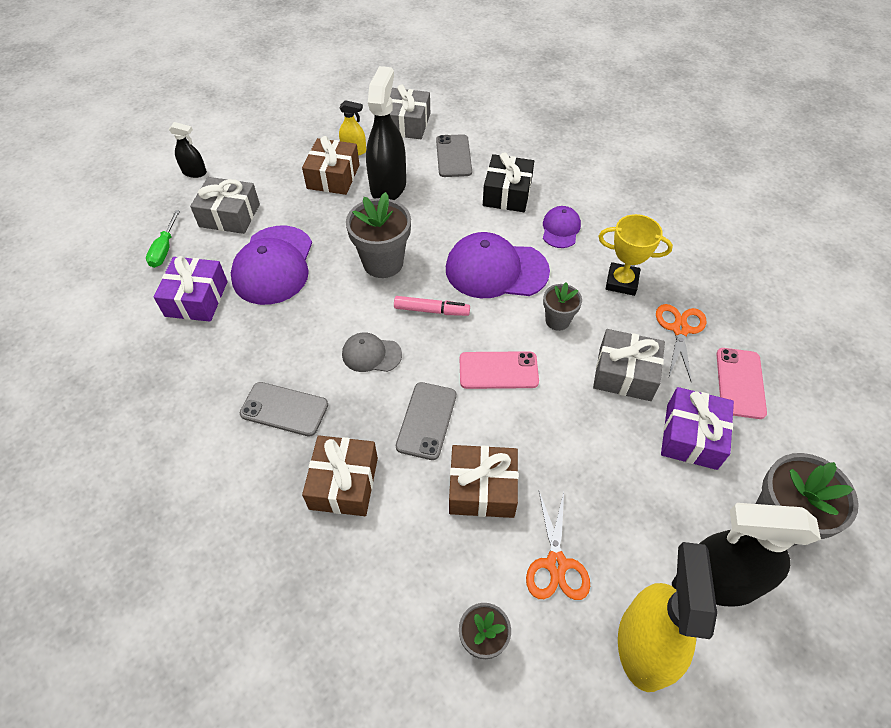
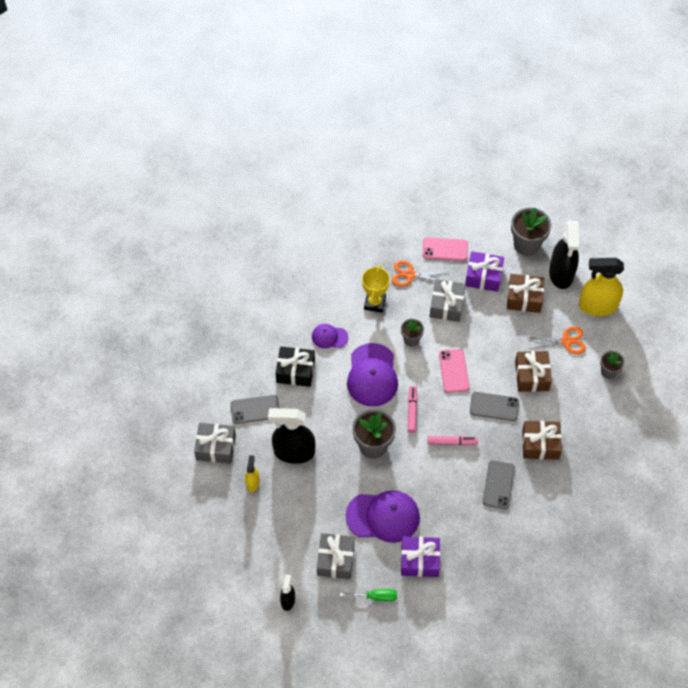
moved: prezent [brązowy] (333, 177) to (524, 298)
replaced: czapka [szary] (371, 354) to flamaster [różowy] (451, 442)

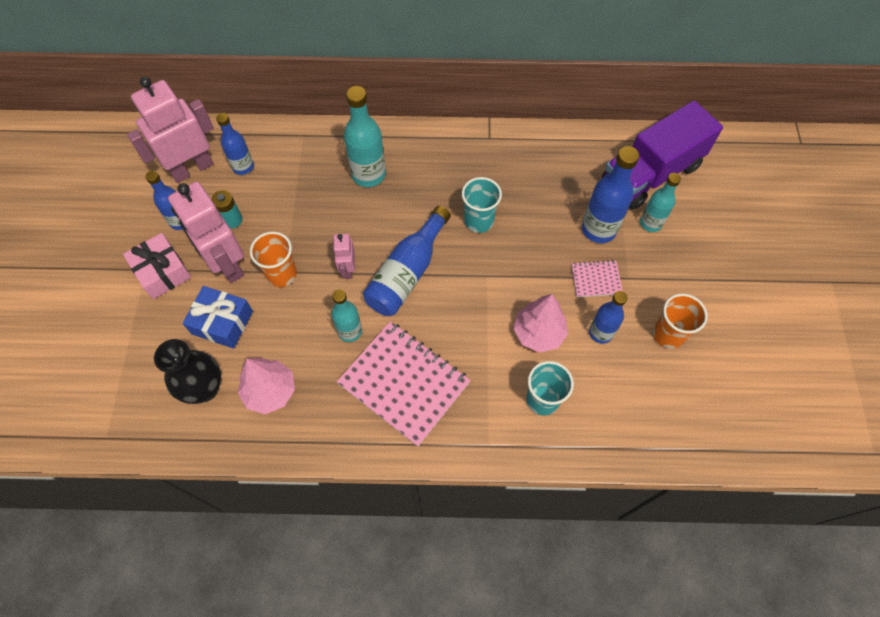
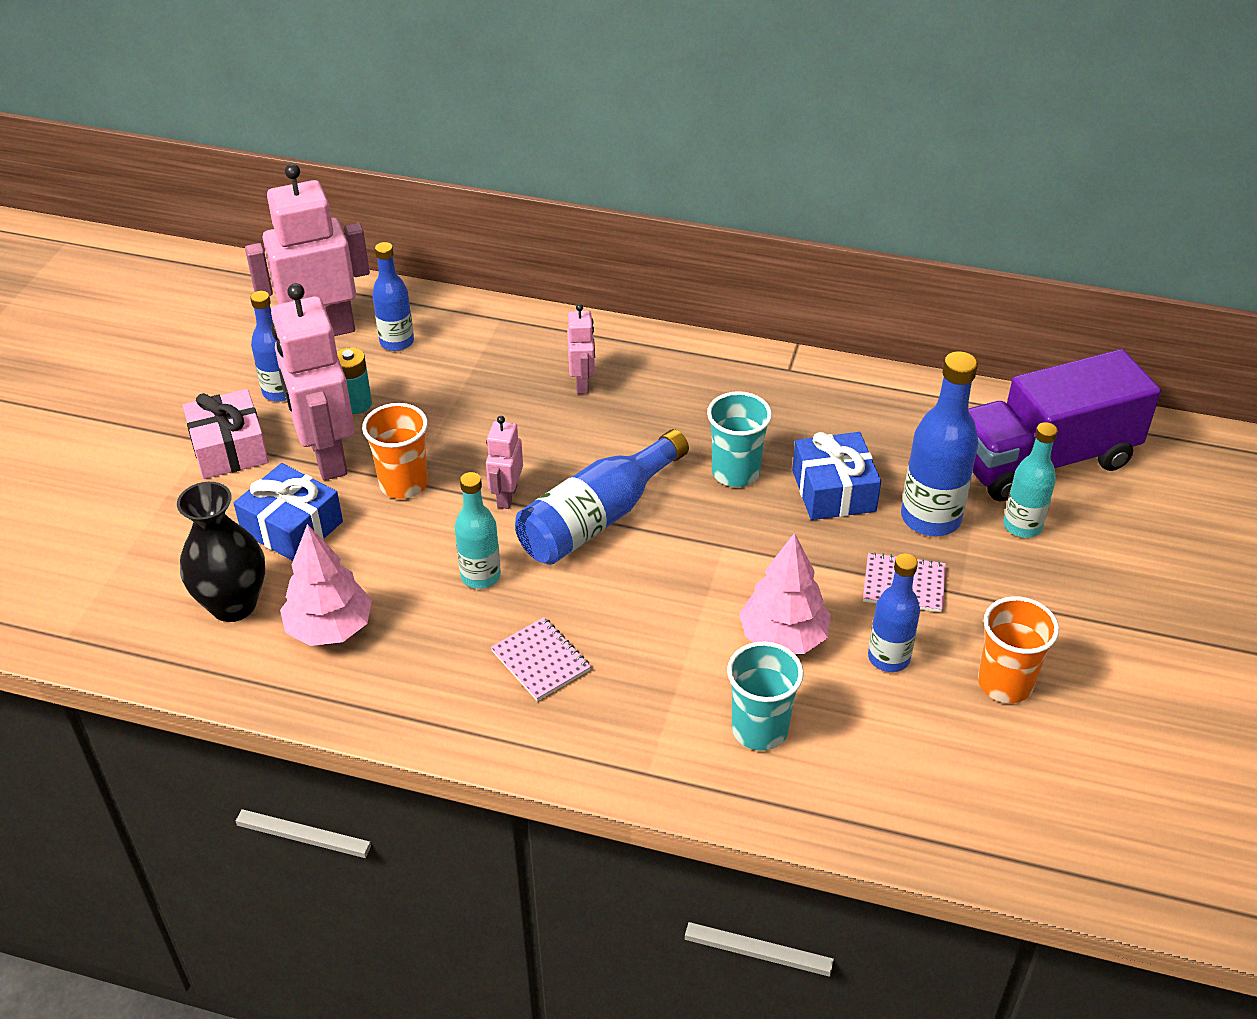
added: prezent [niebieski] (833, 490)
replaced: butelka [turkusowy] (368, 174) to robot [różowy] (582, 383)
resized: zeszyt [różowy] (404, 383) = (541, 661) x0.47

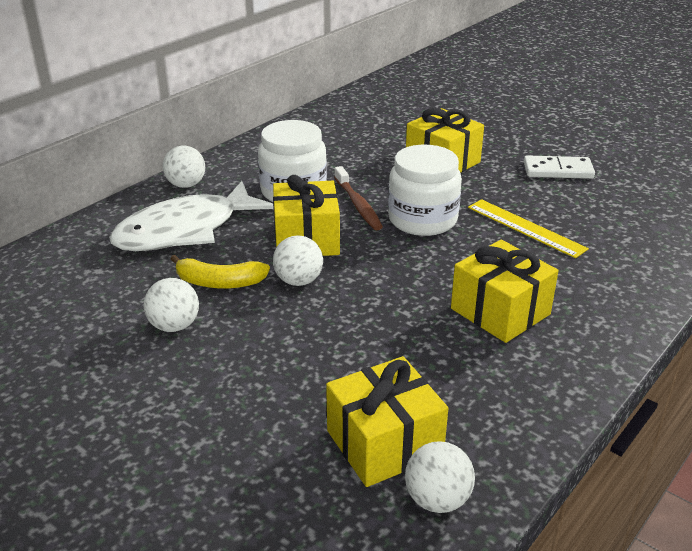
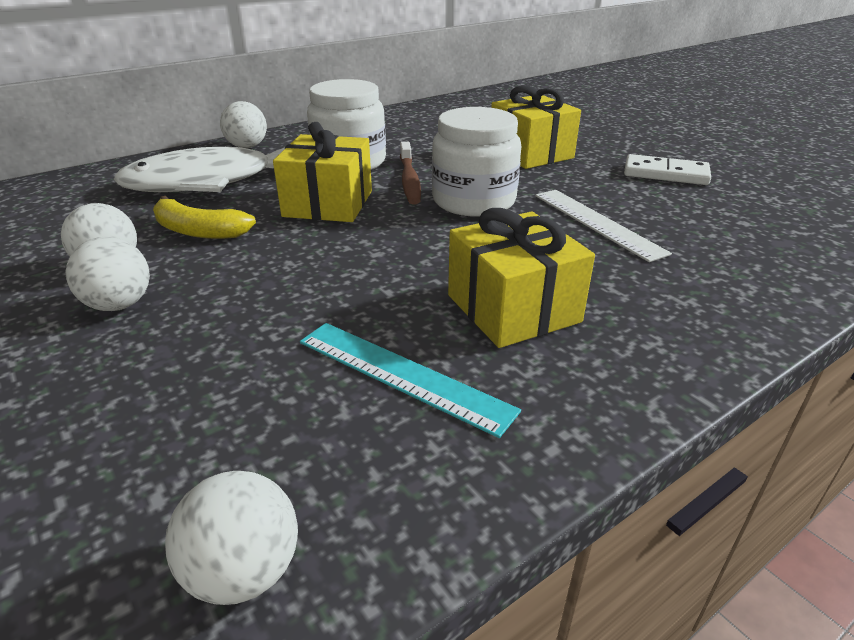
removed: prezent [żółty] (384, 443)
added: linijka [turkusowy] (402, 374)
moved: piłka [biały] (298, 281) to (119, 305)
recoloured: linijka [żółty] (525, 228) to linijka [biały] (597, 223)

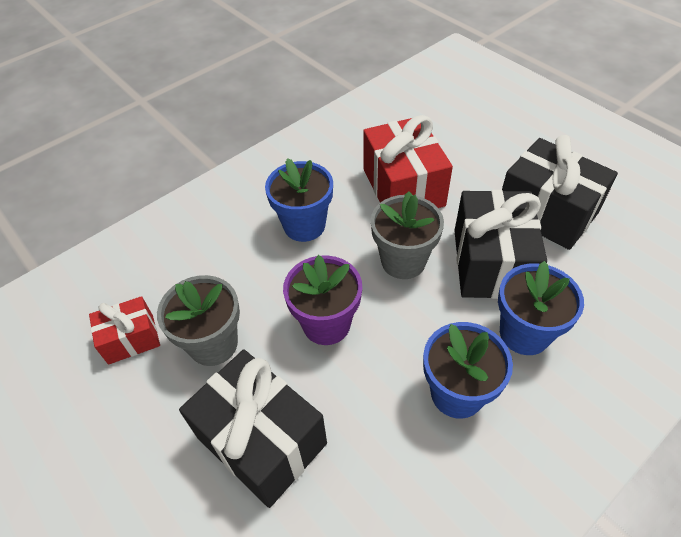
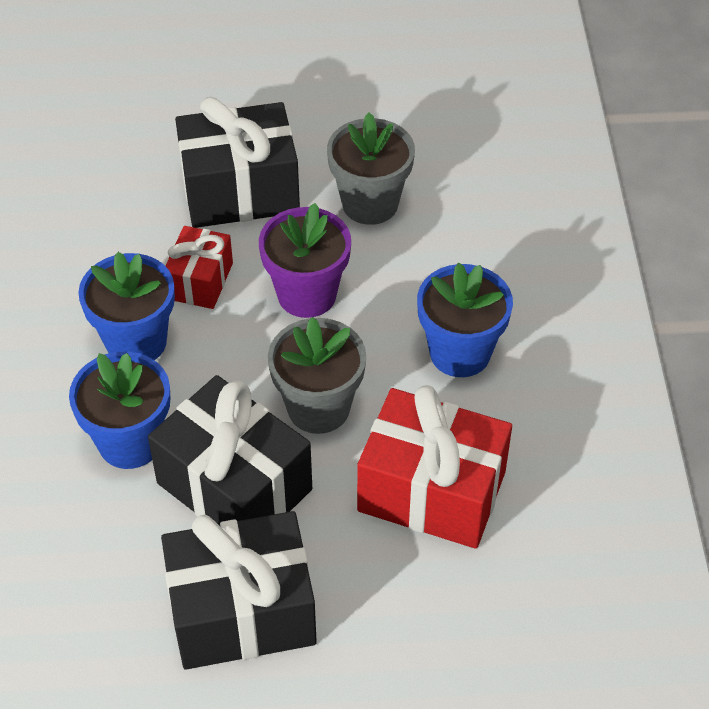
moved: prezent [czerwony] (131, 339) to (200, 281)

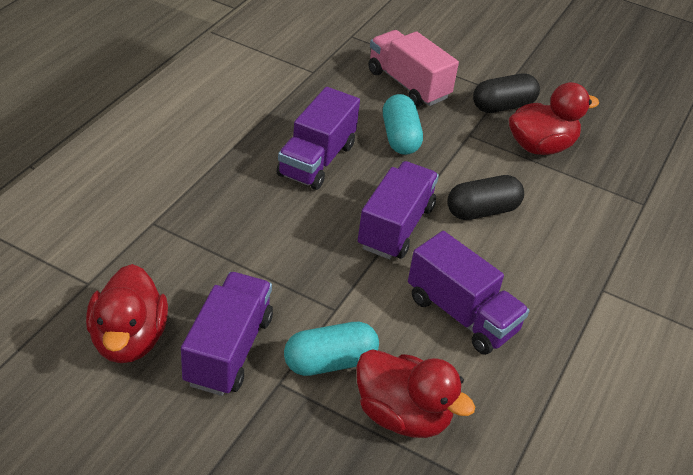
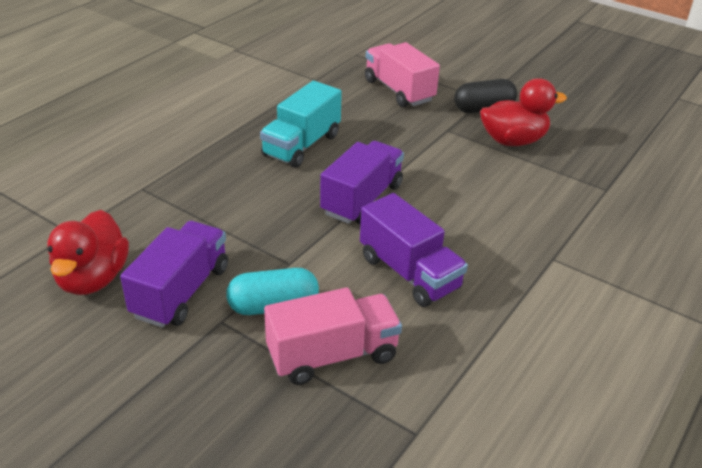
removed: kapsułka [turkusowy] (400, 137); kapsułka [czarny] (482, 211)
replaced: kaczka [czerwony] (402, 415) to ciężarówka [różowy] (332, 355)
recoloured: ciężarówka [fioletowy] (316, 160) to ciężarówka [turkusowy] (301, 145)

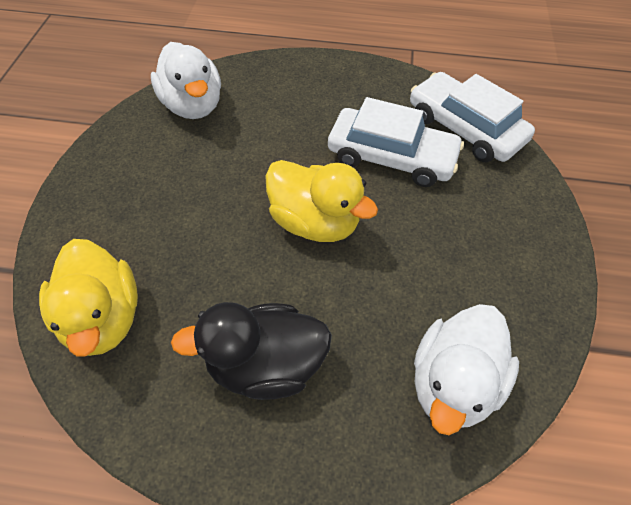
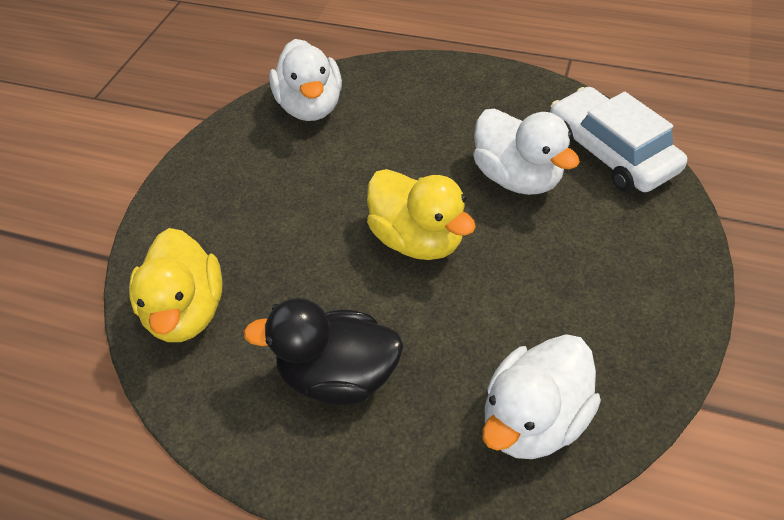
replaced: samochód [biały] (391, 157) to kaczka [biały] (517, 178)

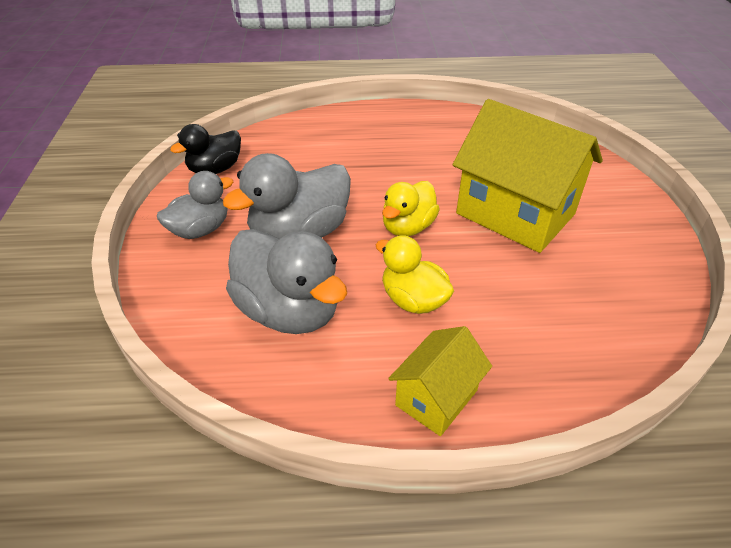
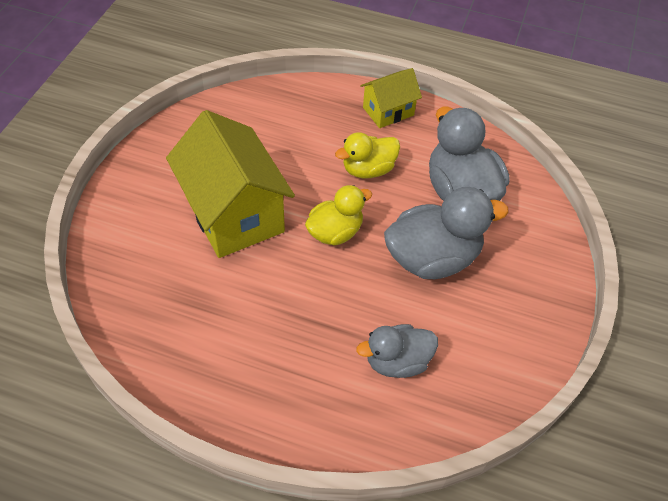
removed: kaczka [czarny] (215, 169)
moved: kaczka [szary] (200, 230) to (397, 361)
turned: kaczka [żółty] (413, 300) = (368, 169) 90 degrees clockwise

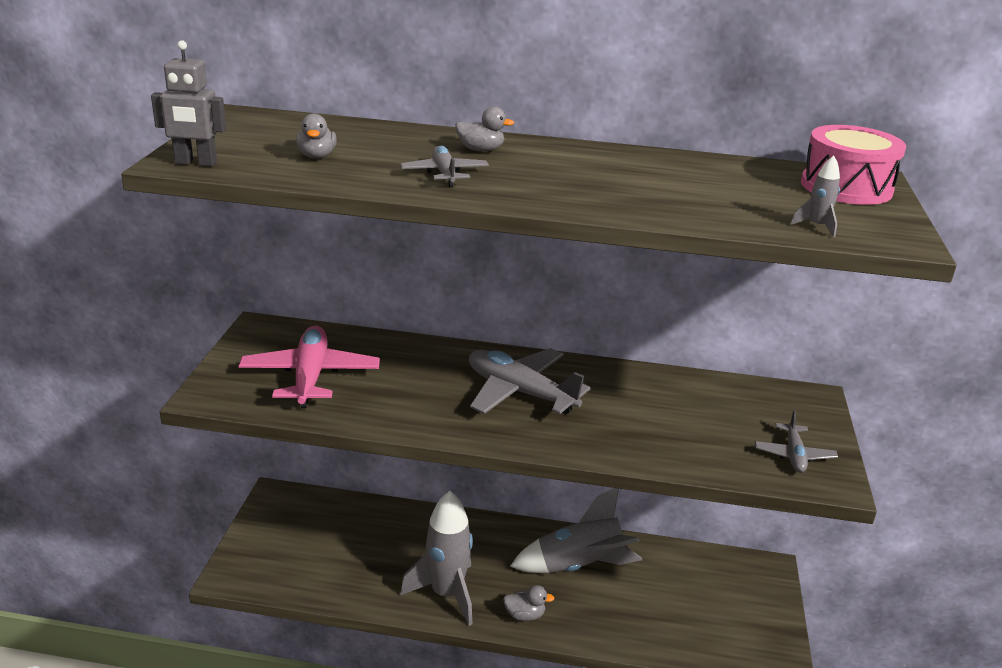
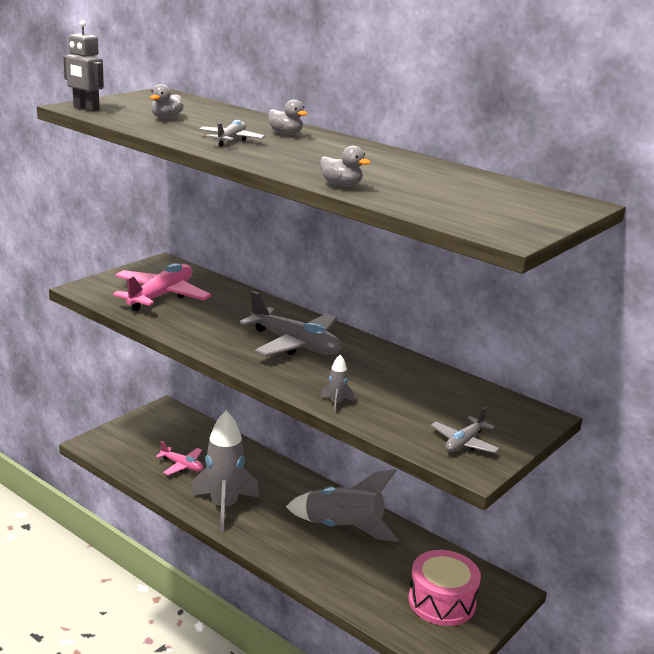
added: samolot [różowy] (182, 465)
moved: kaczka [szary] (525, 615) to (341, 185); rakieta [szary] (816, 226) to (336, 403); bęben [różowy] (846, 187) to (442, 601)
turned: samolot [szary] (520, 392) = (295, 344) 150 degrees clockwise

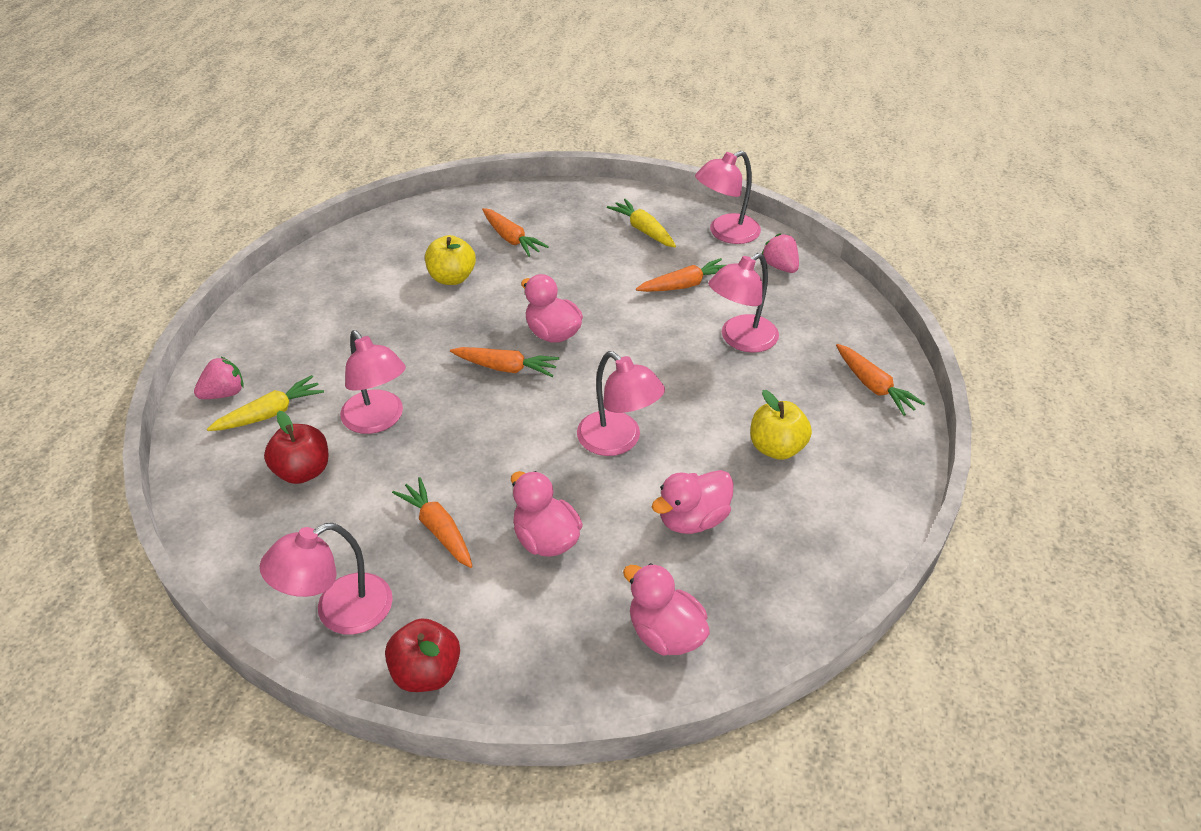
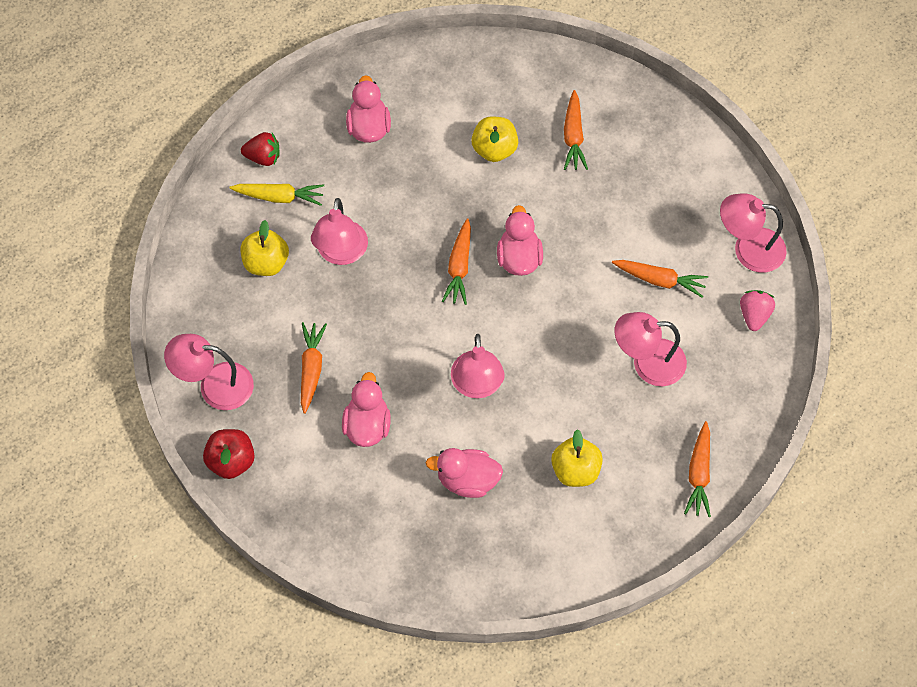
removed: marchewka [żółty] (643, 230)
moved: kaczka [różowy] (665, 634) to (369, 127)
recoloured: truskawka [różowy] (224, 393) to truskawka [czerwony] (263, 157); jabłko [czerwony] (303, 471) to jabłko [żółty] (266, 262)
turned: marchewka [pomarańczowy] (505, 368) = (459, 267) 45 degrees clockwise

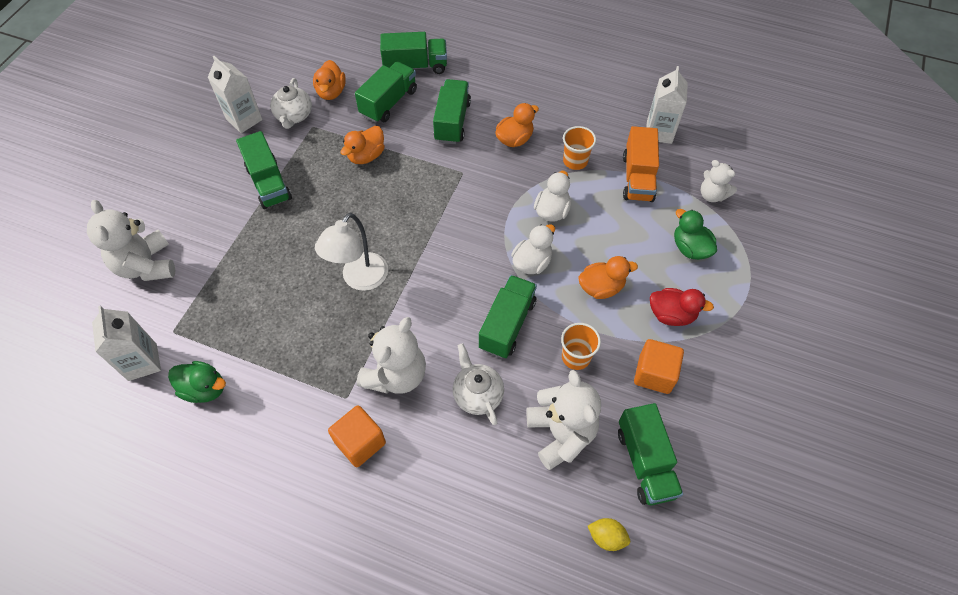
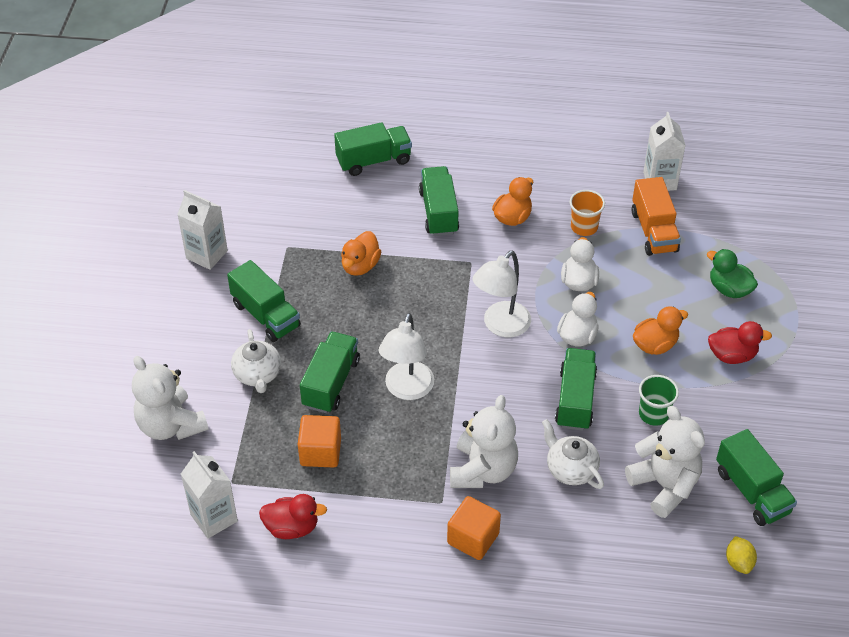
removed: kaczka [pomarańczowy] (331, 92); miś [biały] (712, 195)
added: lampka [biały] (501, 326)
moved: imbryk [biały] (294, 116) to (258, 375); ciężarówka [zielony] (389, 103) to (331, 383); sześcian [pomarańczowy] (654, 374) to (320, 452)
recoloured: kaczka [zielony] (204, 389) to kaczka [czerwony] (292, 527); szklanka [pomarańczowy] (576, 357) to szklanka [zielony] (653, 414)
turned: cytryna [żółty] (606, 537) = (738, 562) 75 degrees clockwise

